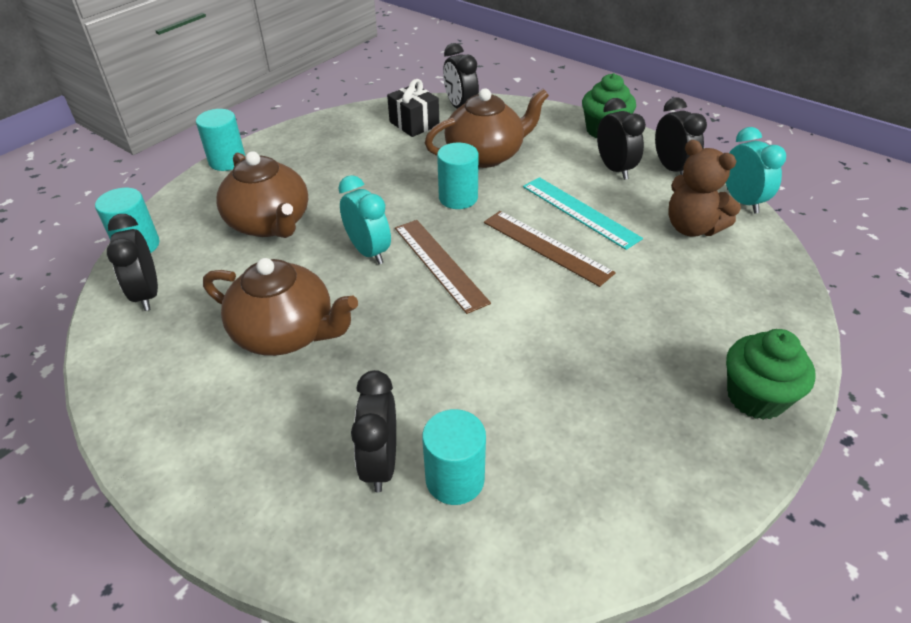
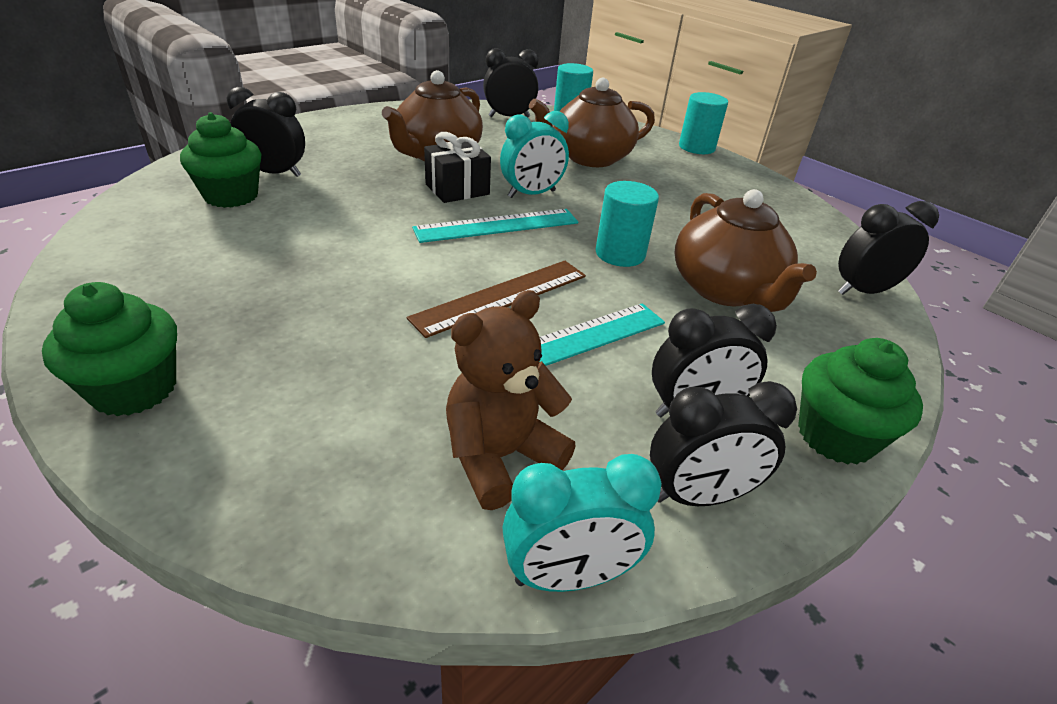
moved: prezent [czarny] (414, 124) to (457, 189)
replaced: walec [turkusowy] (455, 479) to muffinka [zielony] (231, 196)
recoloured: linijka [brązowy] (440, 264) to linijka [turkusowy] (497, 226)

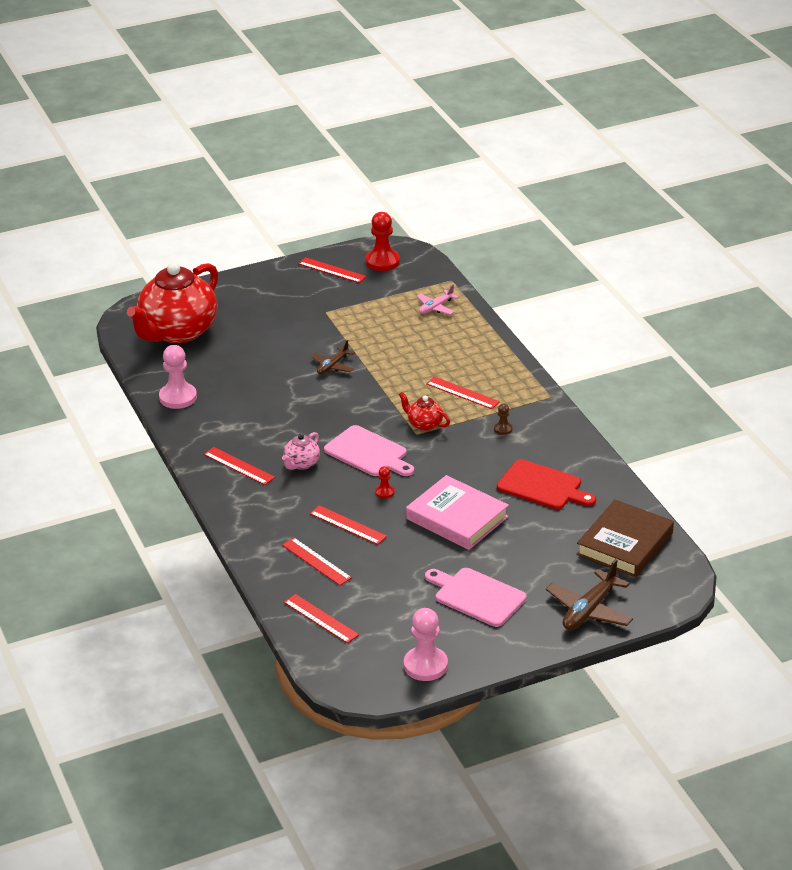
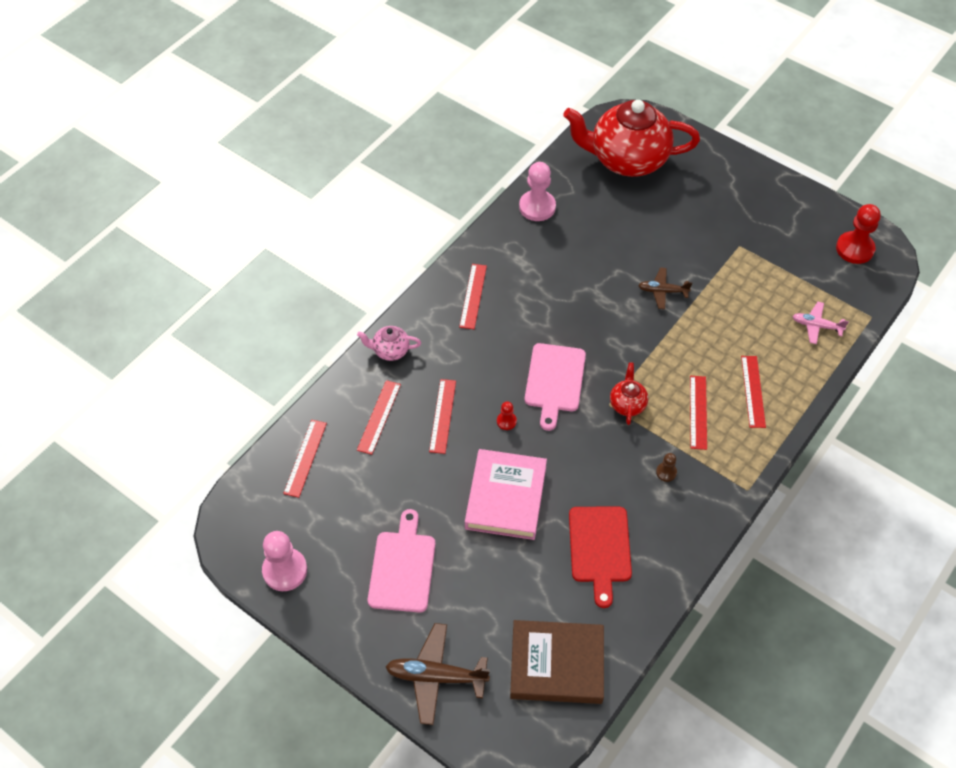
moved: imbryk [różowy] (301, 464) to (390, 350); linijka [czerwony] (332, 270) to (753, 391)

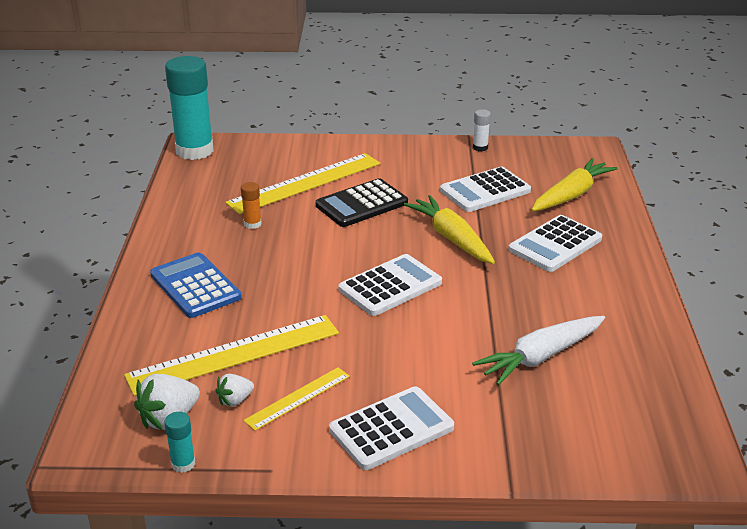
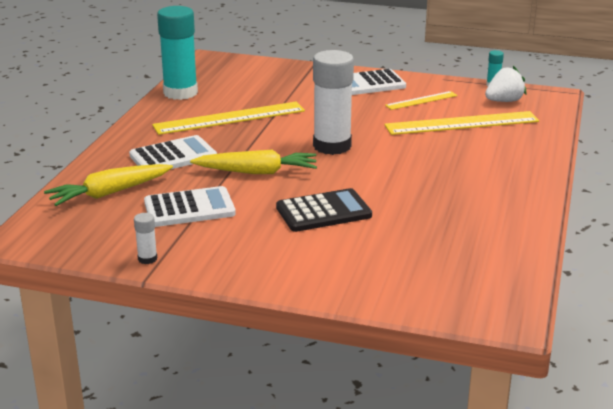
removed: kalkulator [niebieski] (195, 286); truskawka [biały] (235, 400); klej w sztyfcie [pomarańczowy] (252, 224); marchewka [biały] (540, 357)
moved: klej w sztyfcie [turkusowy] (194, 151) to (180, 93); linijka [żółty] (305, 183) to (229, 118)
replaced: kalkulator [biały] (390, 286) to klej w sztyfcie [biały] (332, 146)
turned: marchewka [żółty] (451, 238) = (257, 172) 75 degrees counterclockwise

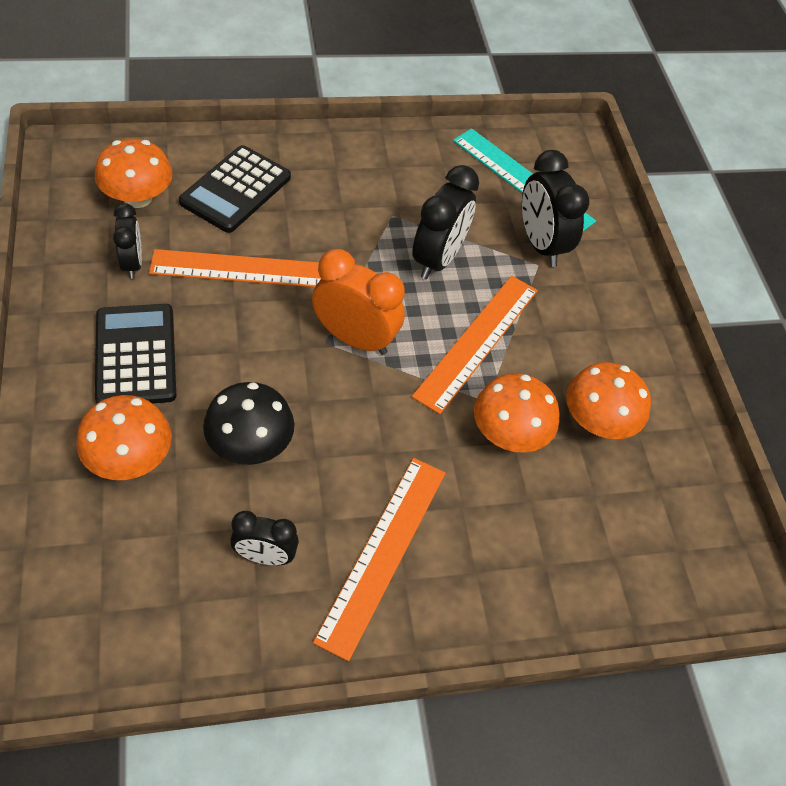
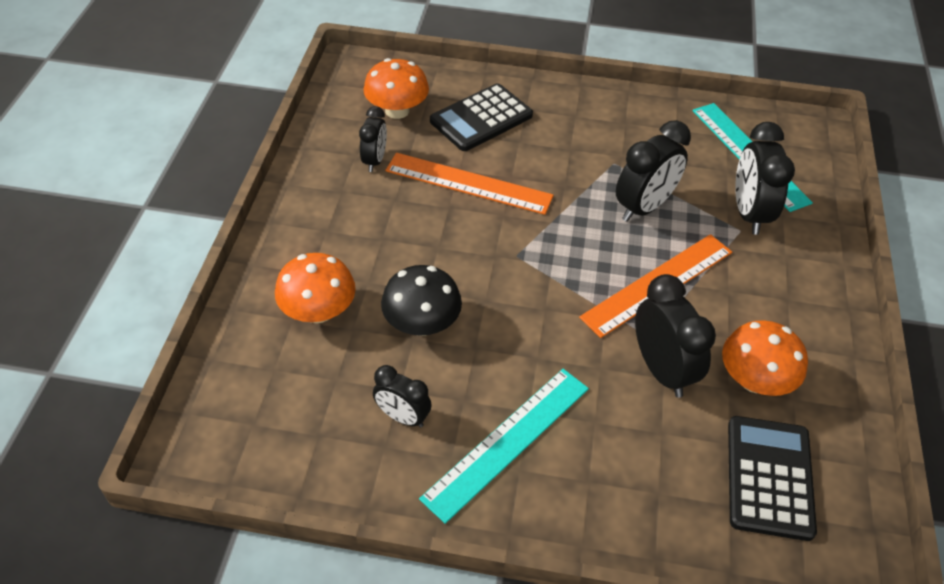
removed: budzik [pomarańczowy] (355, 339)
moved: kalkulator [czarny] (135, 355) to (769, 477)
replaced: grzyb [pomarańczowy] (509, 434) to budzik [czarny] (661, 370)
recoloured: linijka [pomarańczowy] (383, 553) to linijka [turkusowy] (507, 442)

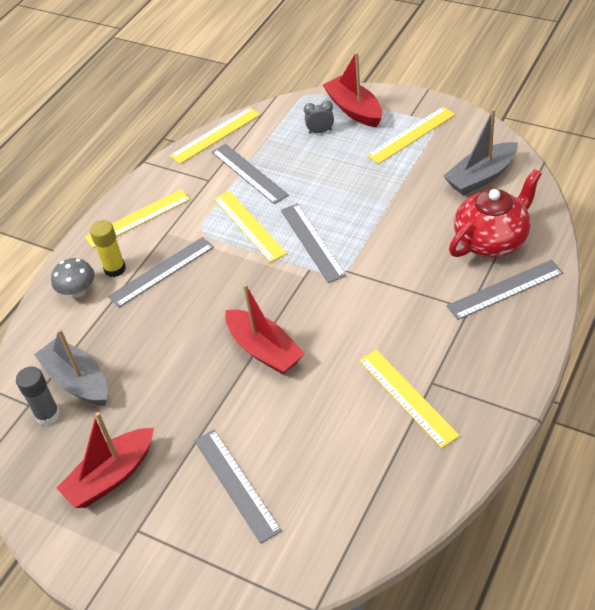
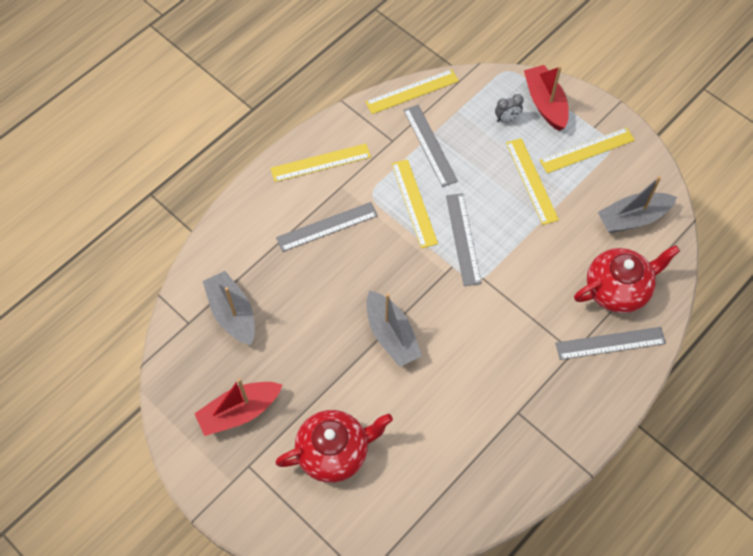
removed: klej w sztyfcie [szary] (48, 415); grzyb [szary] (78, 291); klej w sztyfcie [żółty] (115, 269)
moved: linijka [żółty] (407, 397) to (531, 180)
replaced: linijka [szary] (236, 484) to imbryk [czerwony] (334, 452)
recoloured: łódka [czerwony] (264, 350) to łódka [szary] (391, 335)
turned: budzik [szary] (320, 131) = (507, 118) 150 degrees clockwise

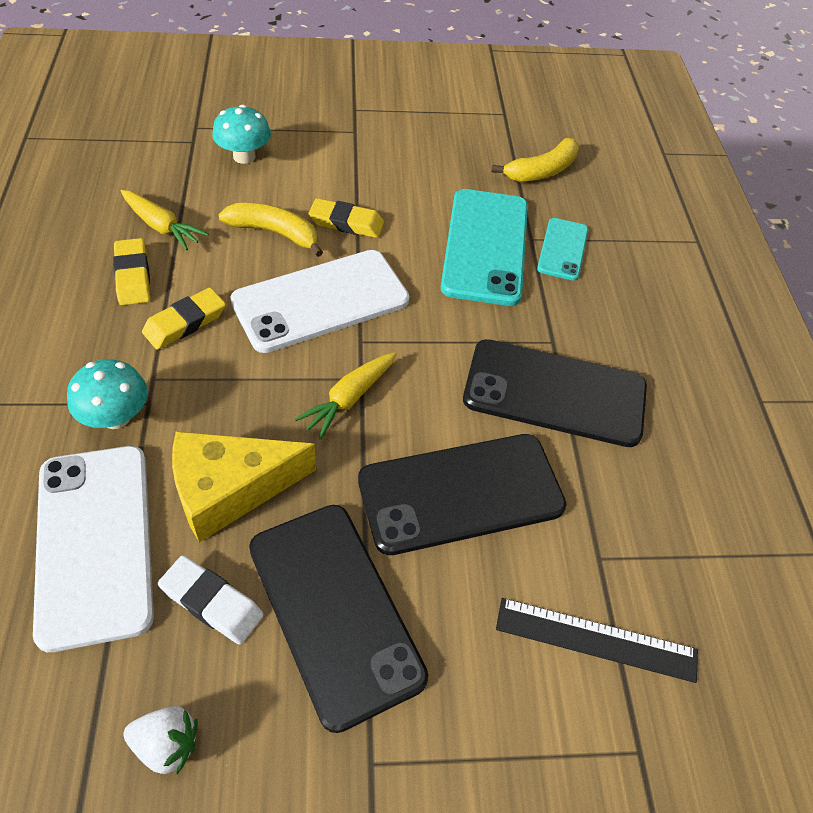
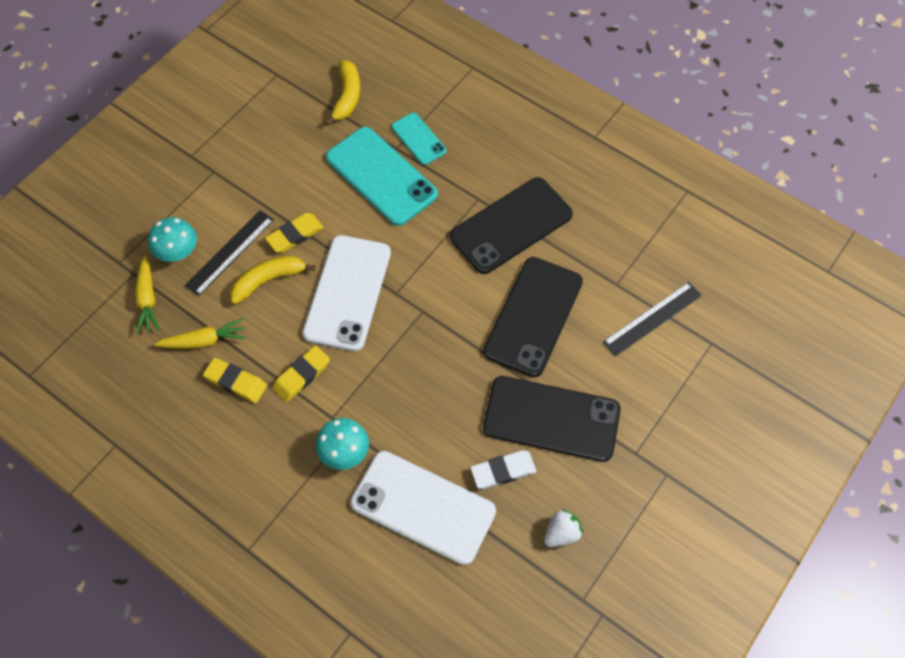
removed: ser [żółty] (230, 490)
added: linijka [czarny] (230, 252)
moved: marchewka [żółty] (349, 399) to (148, 299)
turned: gumka do mazania [żółty] (185, 322) = (302, 375) 45 degrees clockwise

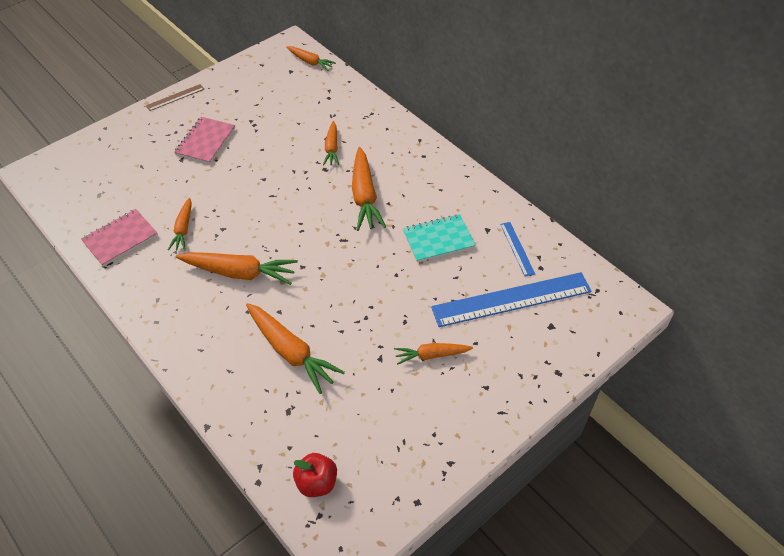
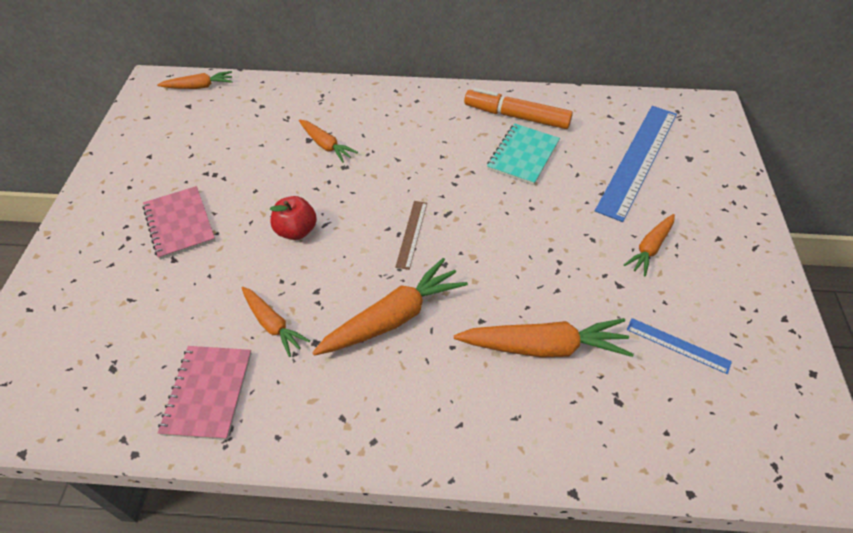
removed: marchewka [pomarańczowy] (364, 196)
added: flamaster [pomarańczowy] (516, 116)
moved: linijka [brązowy] (175, 97) to (411, 234); jabłko [czerwony] (316, 482) to (296, 231); linijka [niebieski] (517, 248) to (678, 345)

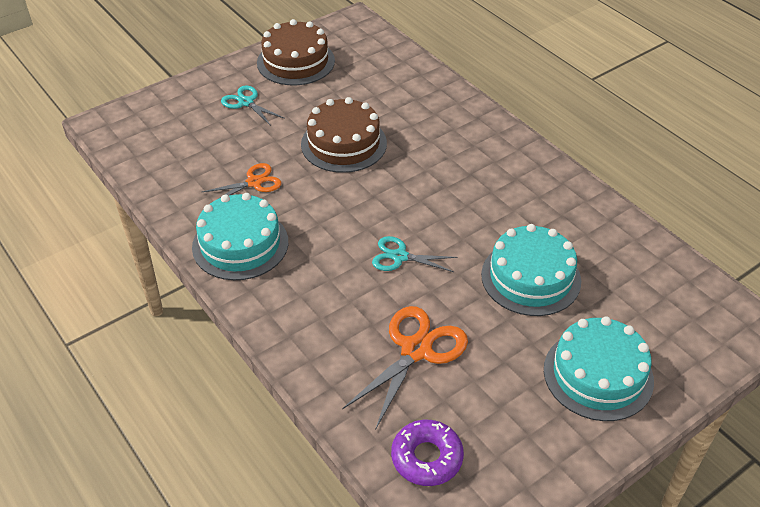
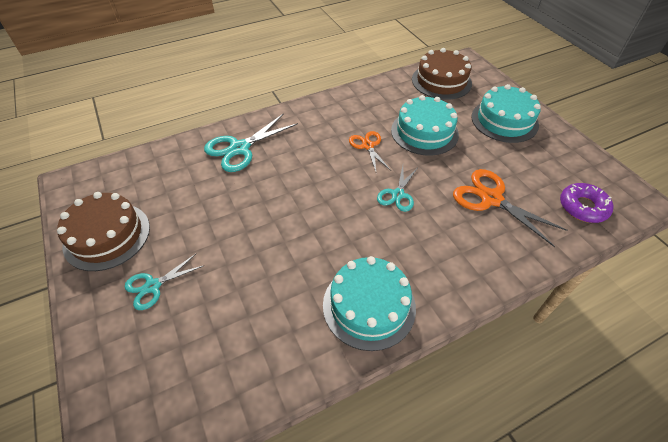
added: nożyczki [turkusowy] (240, 148)
moved: nożyczki [pomarańczowy] (254, 182) to (368, 146); tort [brązowy] (344, 143) to (441, 81)

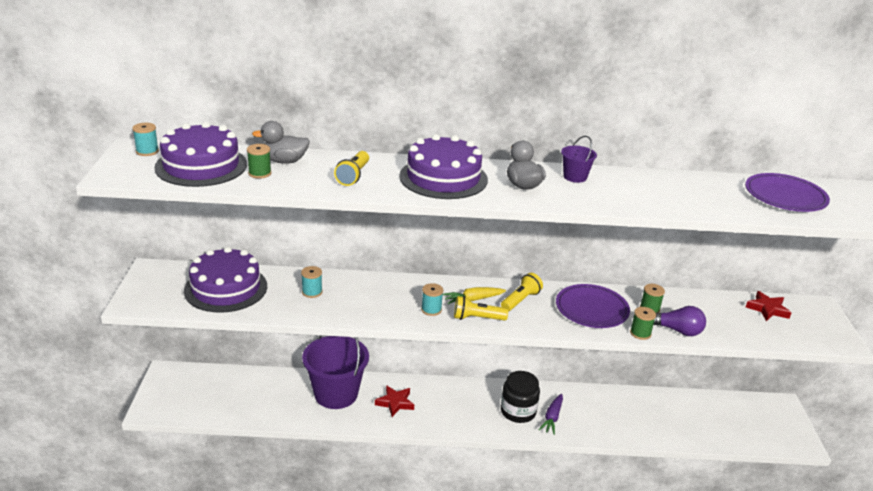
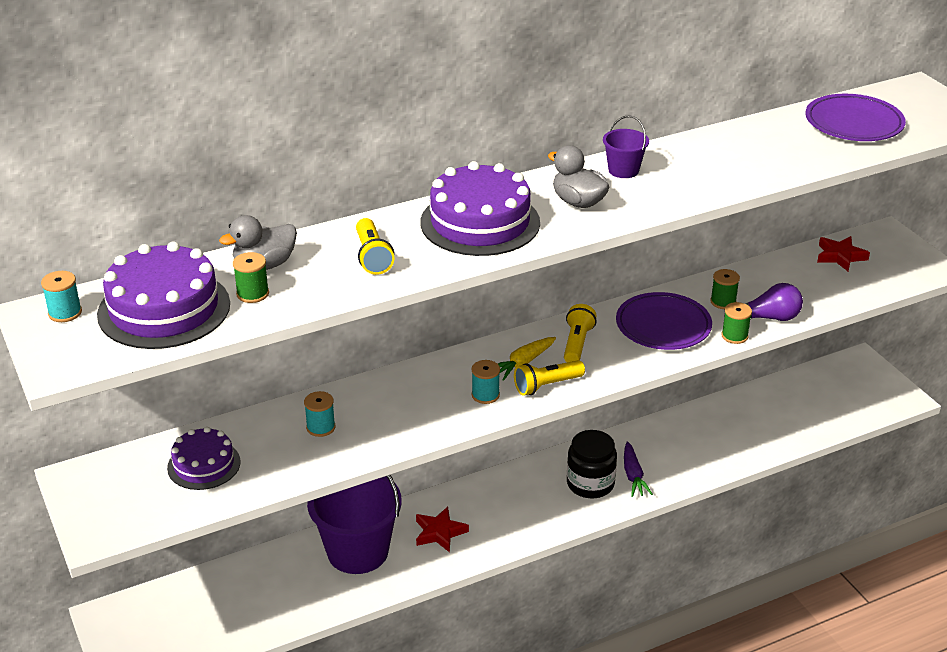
resized: tort [fioletowy] (226, 288) = (204, 465) x0.61

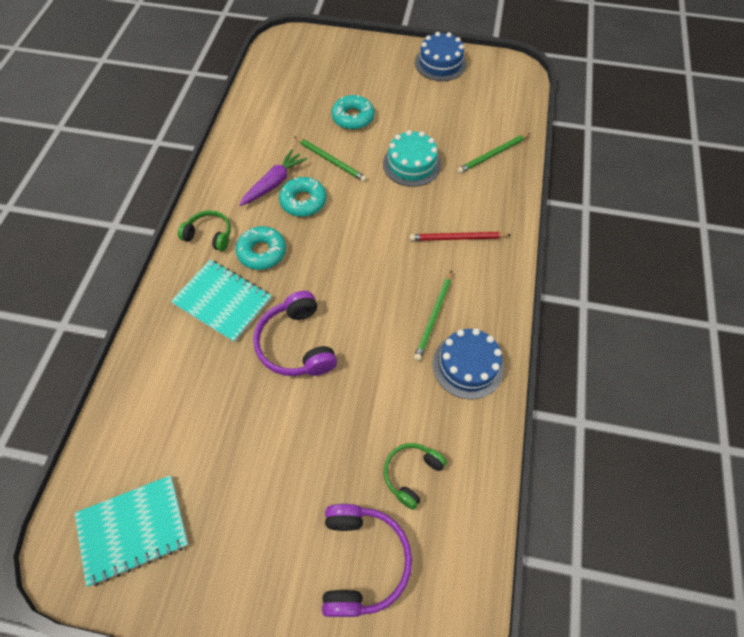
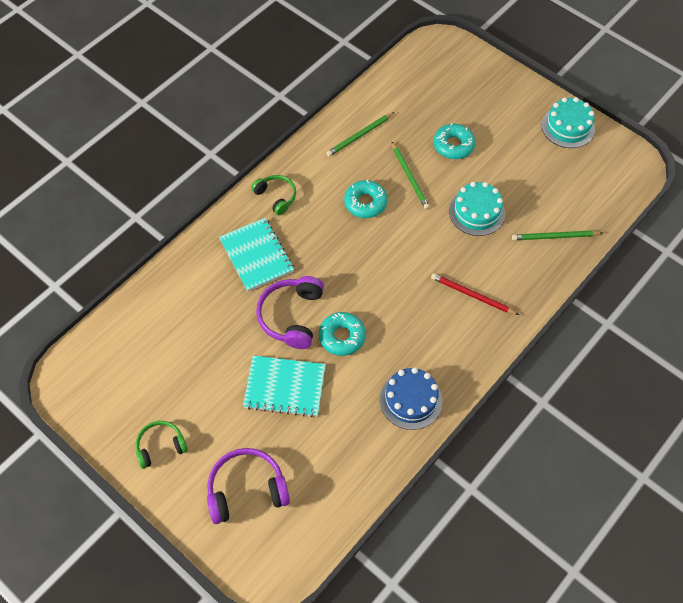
removed: marchewka [fioletowy] (274, 183)
moved: zeszyt [turkusowy] (133, 530) to (285, 387); donut [turkusowy] (262, 252) to (342, 336); słuchawki [zielony] (412, 474) to (161, 446); ołówek [zielony] (434, 317) to (359, 136)
recoloured: tort [niebieski] (440, 63) to tort [turkusowy] (568, 127)
turned: słuchawki [fioletowy] (362, 561) = (247, 490) 135 degrees counterclockwise

